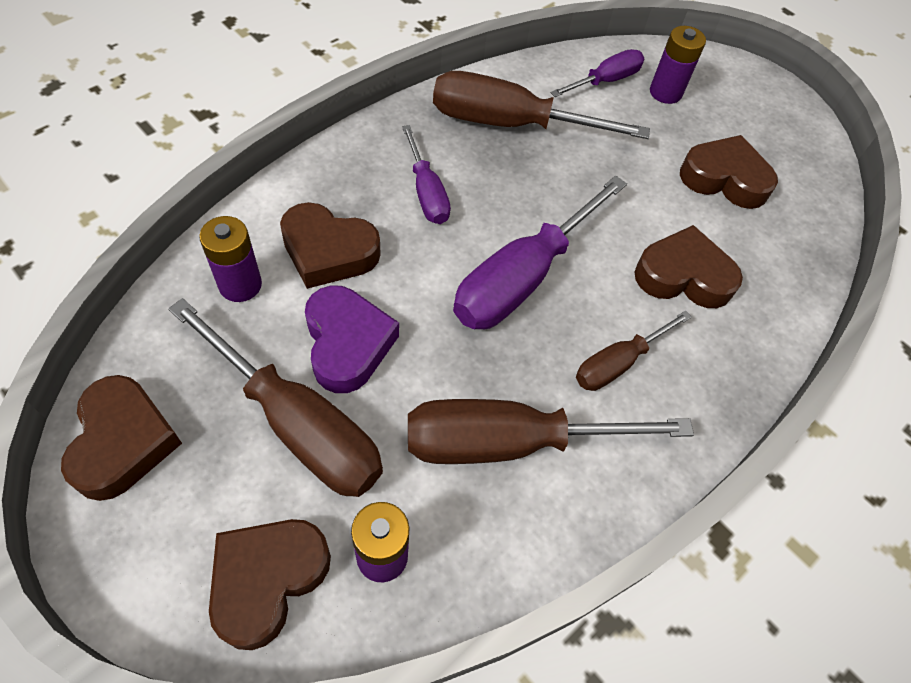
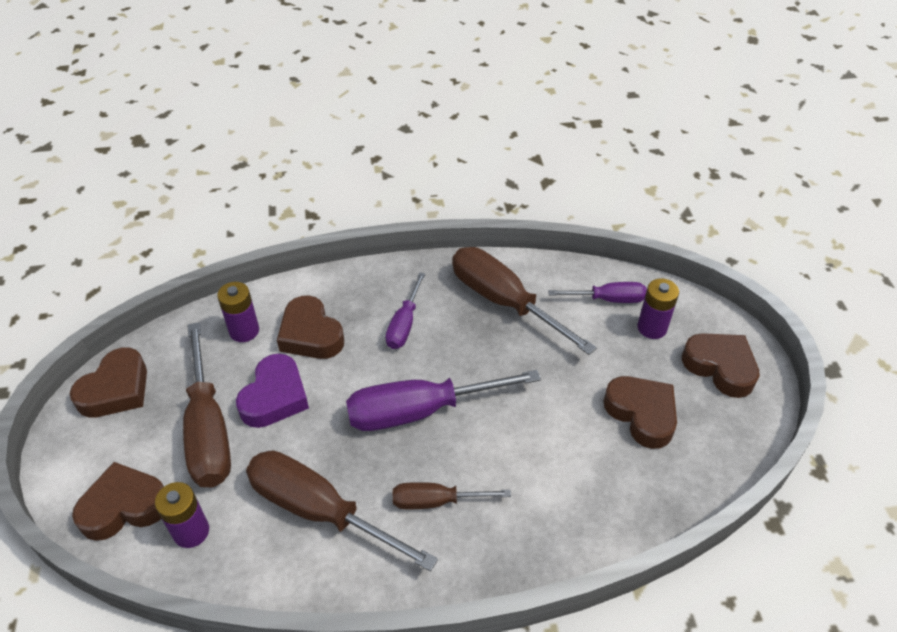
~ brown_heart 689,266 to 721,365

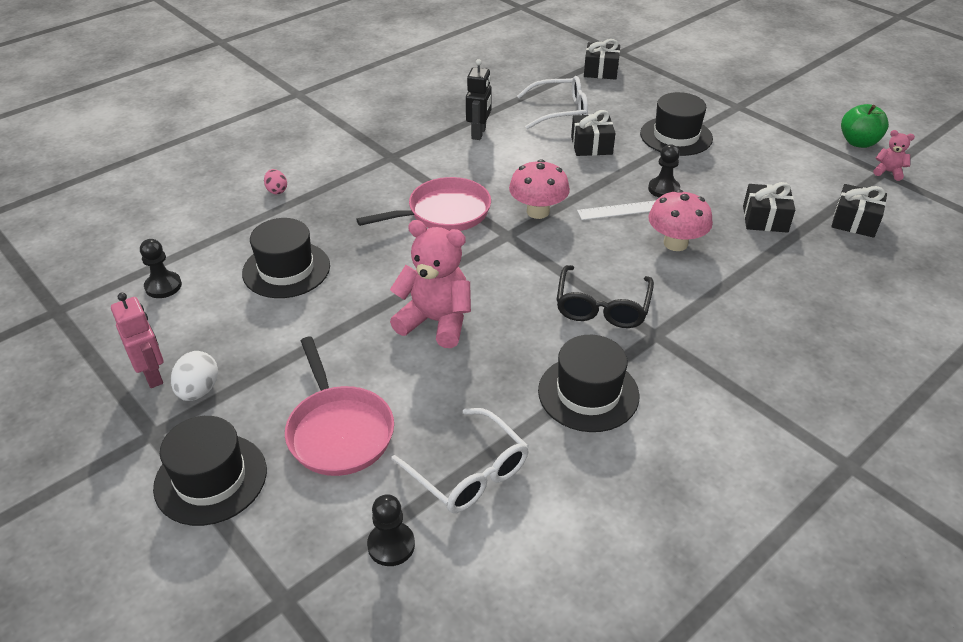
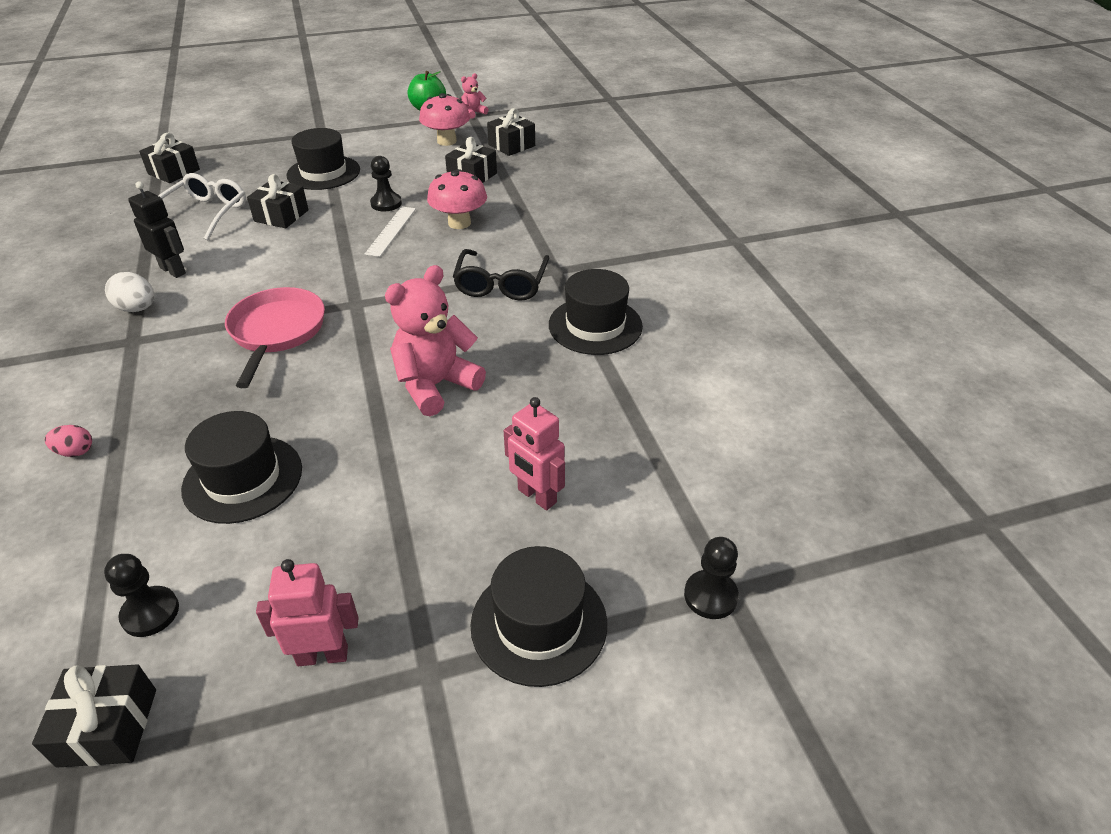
- white_glasses 460,460
+ black_gift 94,716
~ white_egg 194,376 to 129,292
~ black_pawn 391,530 to 711,578
~ pink_mushroom 539,189 to 444,119
~ pink_pan 339,406 to pink_robot 534,453
~ black_glasses 605,296 = 501,274 60 degrees clockwise

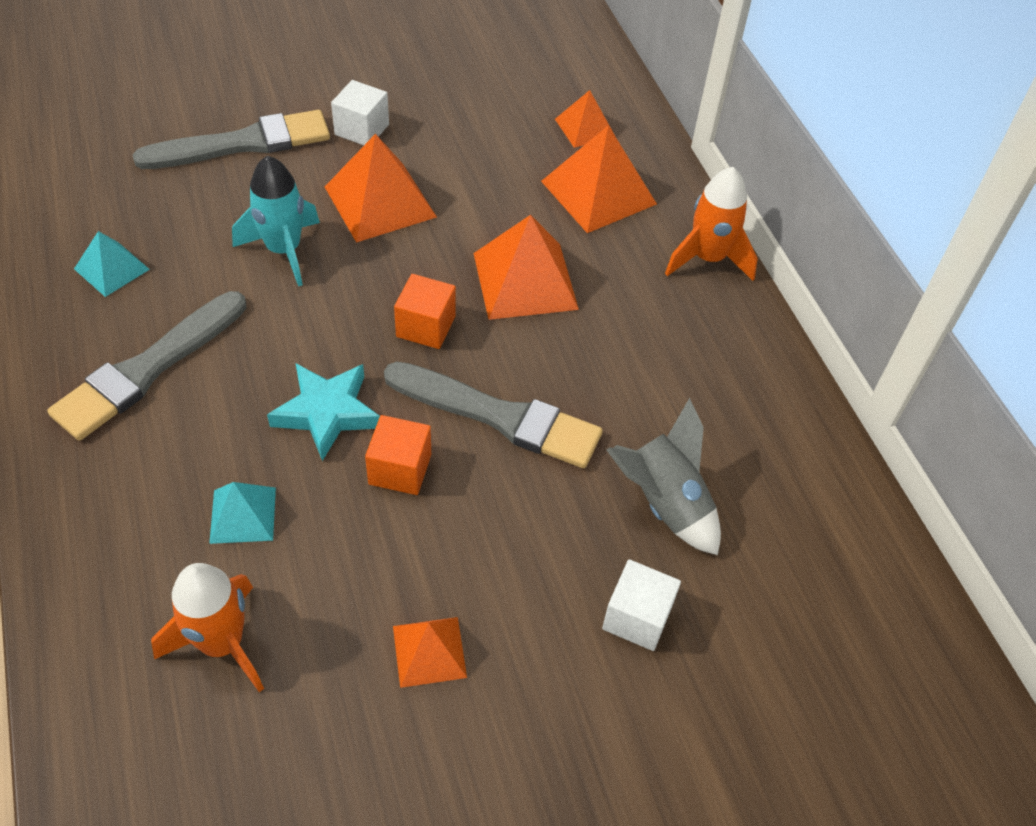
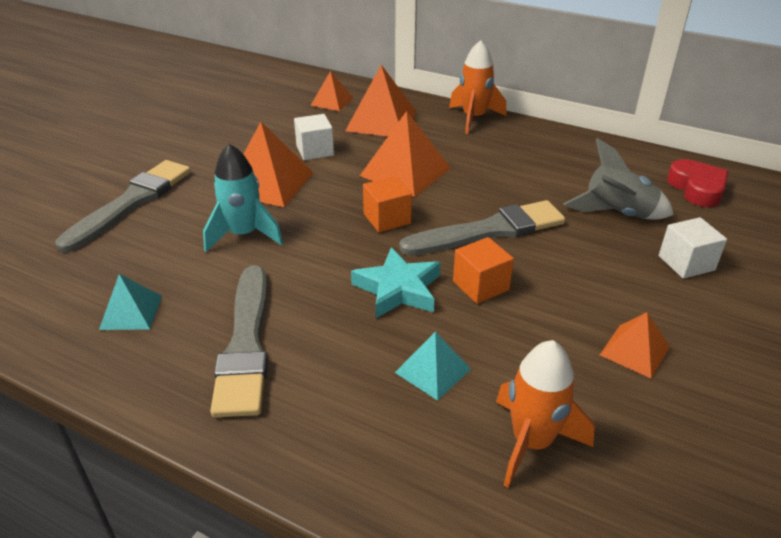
+ red_heart 698,183
~ white_cube 360,112 to 314,137

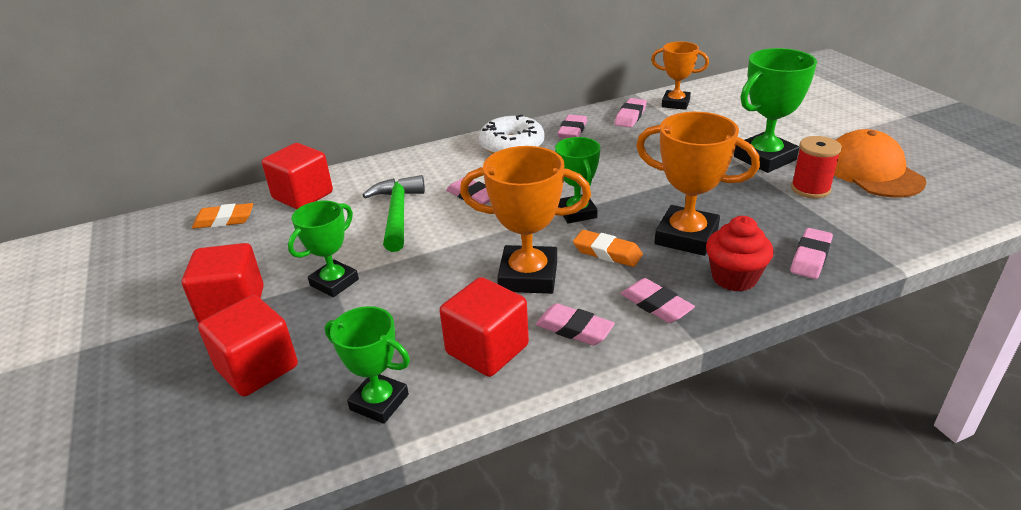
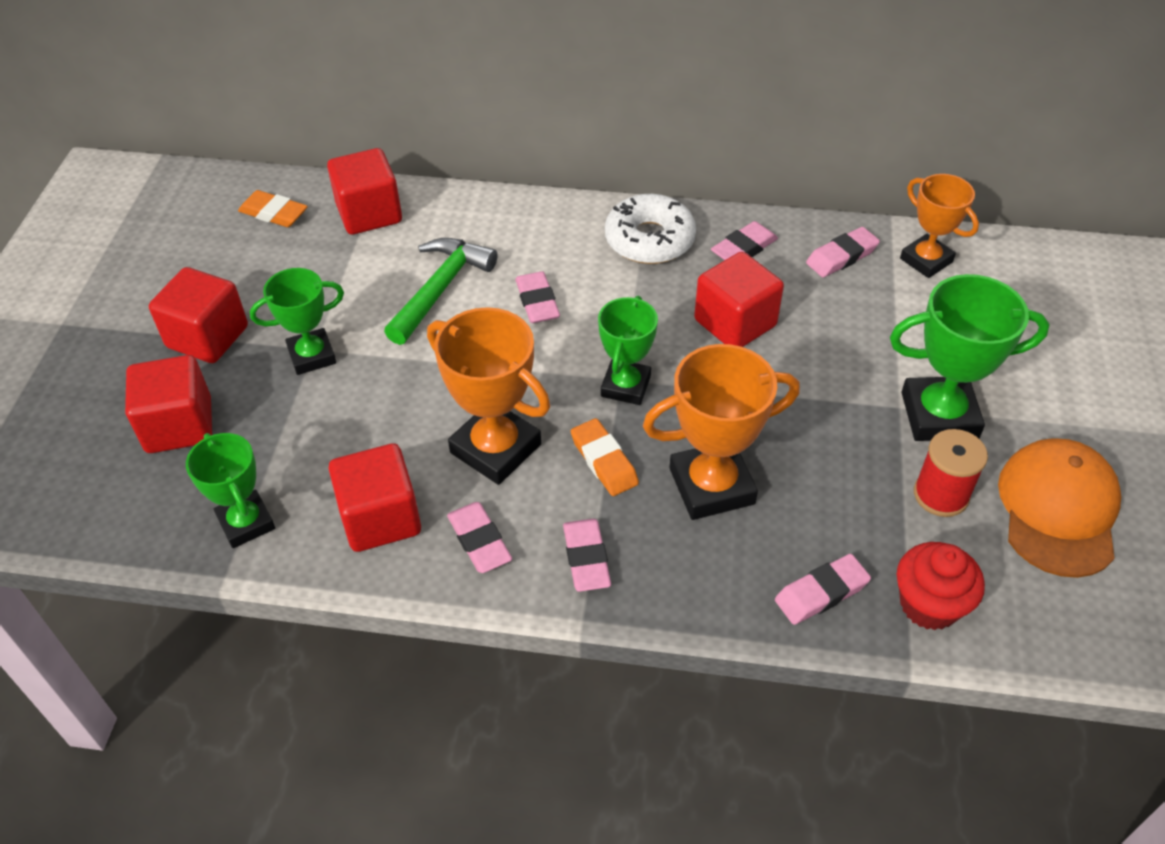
+ red_cube 739,299
~ red_cupcake 740,254 to 941,586
~ orange_trophy 698,184 = 721,432 75 degrees counterclockwise

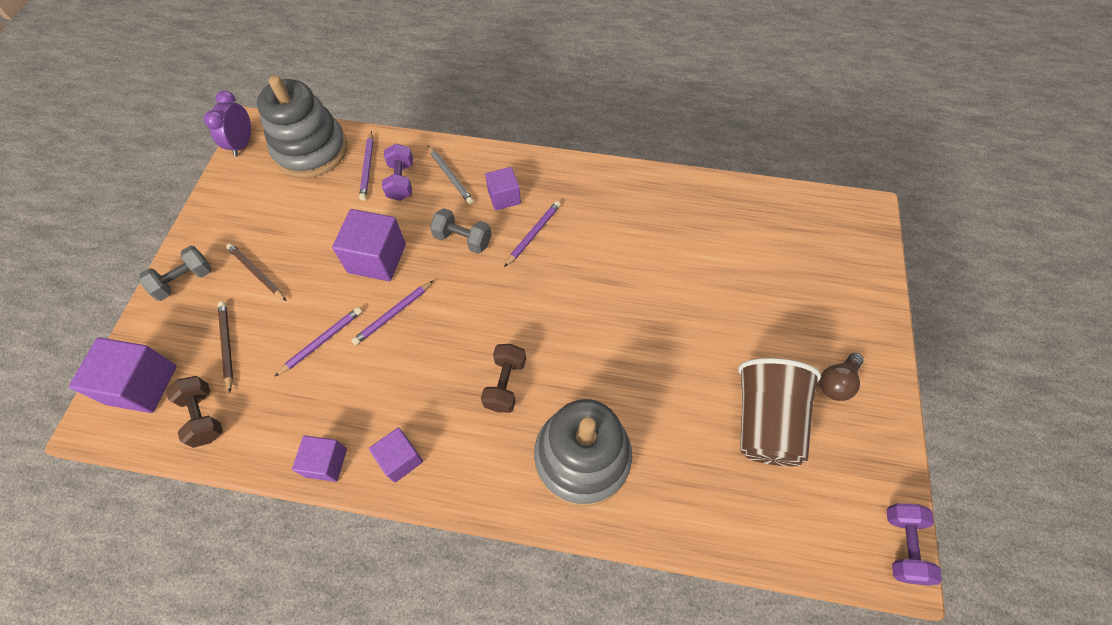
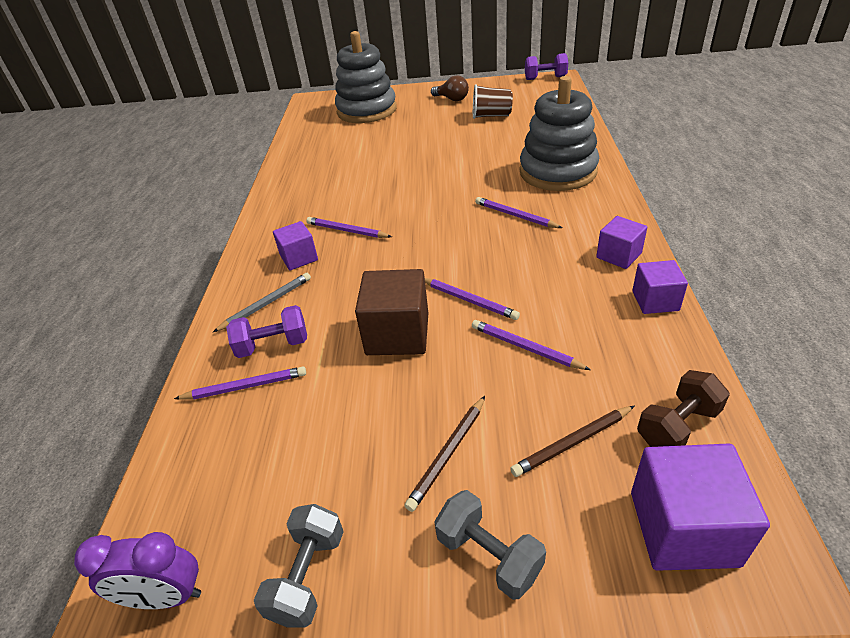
~ grey_stacking_toy 302,127 to 366,77
~ grey_dumbbell 460,231 to 299,566
~ brown_dumbbell 503,378 to purple_pencil 518,212
~ purple_cube 369,245 to brown_cube 391,312
~ brown_cup 779,412 = 493,101 x0.61

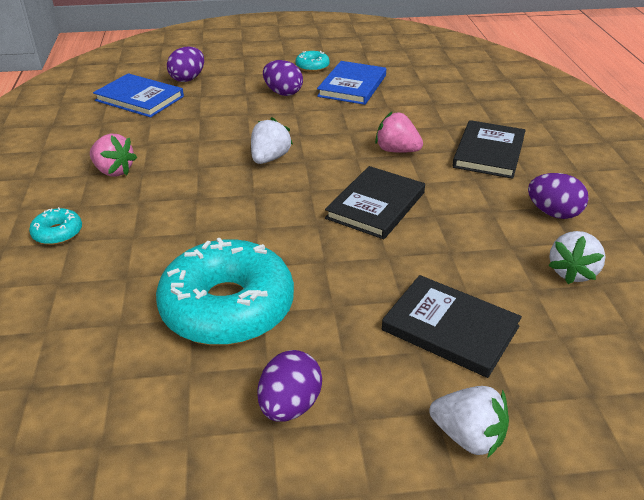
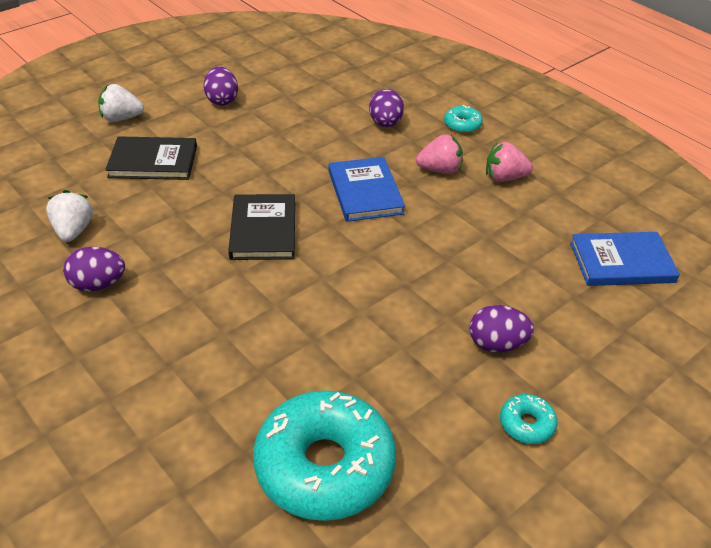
- white_strawberry 272,140
- black_book 489,149
~ turquoise_donut 225,292 to 324,455
~ purple_egg 185,64 to 386,108
~ blue_book 351,83 to 367,189
~ pink_strawberry 399,132 to 439,154

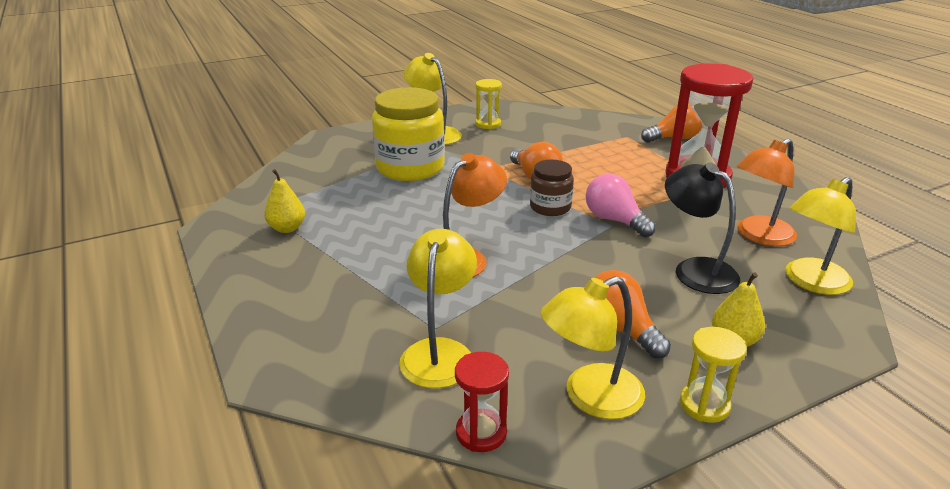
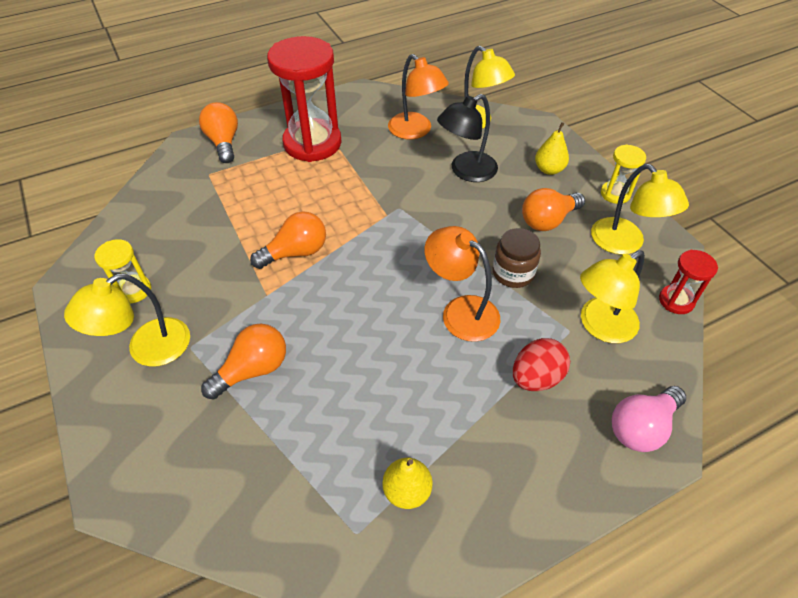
+ red_egg 541,364
~ brown_jar 552,188 to 517,258
~ pink_light_bulb 621,205 to 649,419
~ yellow_jar 408,134 to orange_light_bulb 243,362
~ yellow_lamp 438,308 = 612,296 45 degrees counterclockwise

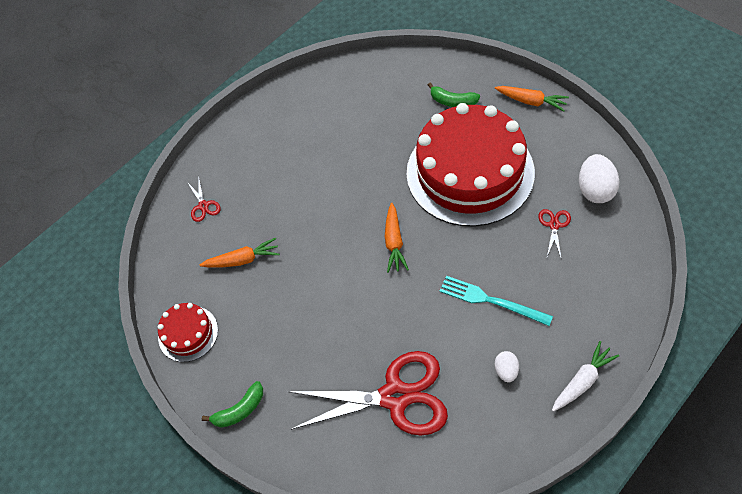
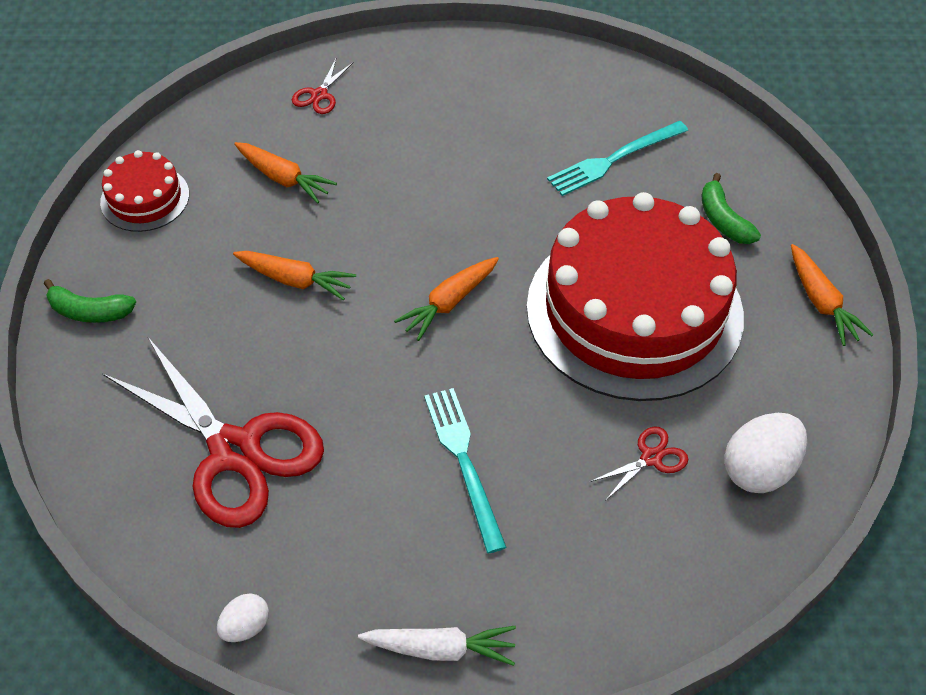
+ orange_carrot 294,276
+ turquoise_fork 617,158
~ white_egg 507,366 to 243,617

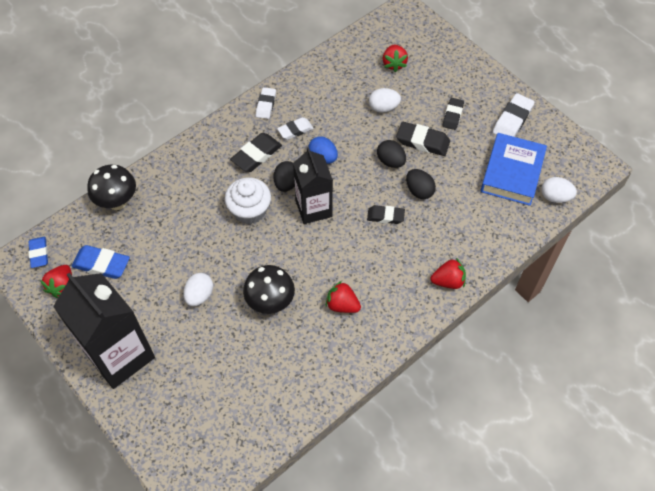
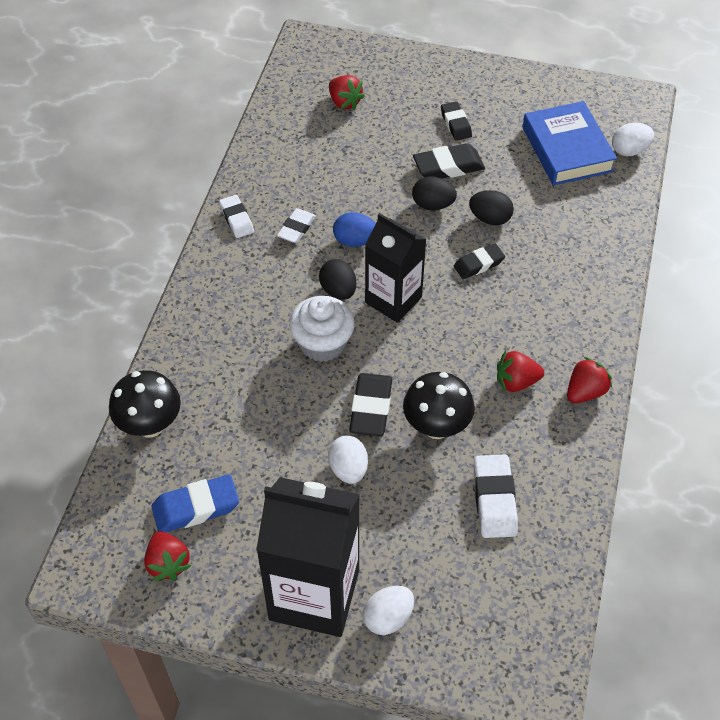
- blue_eraser 38,252
~ black_eraser 256,152 to 371,404
~ white_egg 385,100 to 388,610
~ red_strawberry 448,273 to 589,380
~ white_eraser 514,115 to 496,496

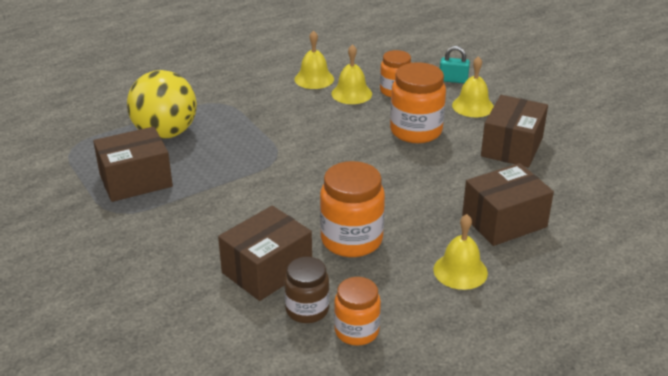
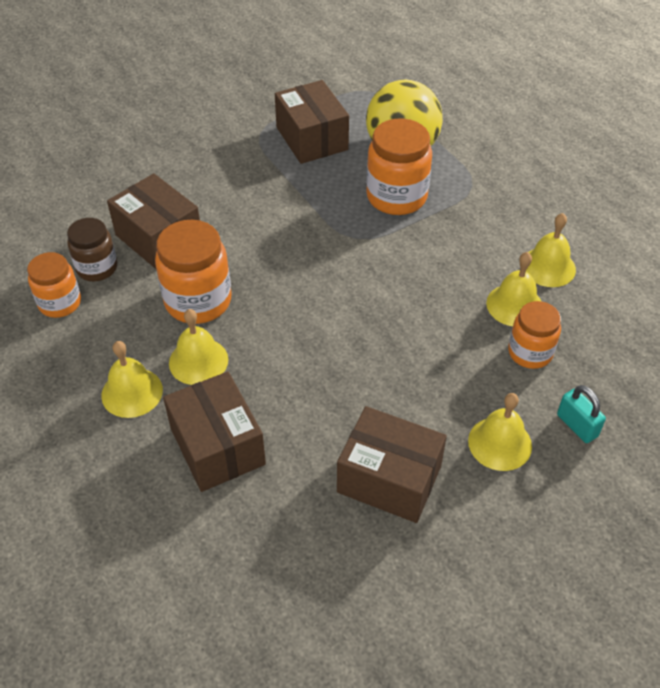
+ yellow_bell 198,347
~ orange_jar 418,103 to 399,167
~ turquoise_padlock 455,64 = 581,414 45 degrees counterclockwise

